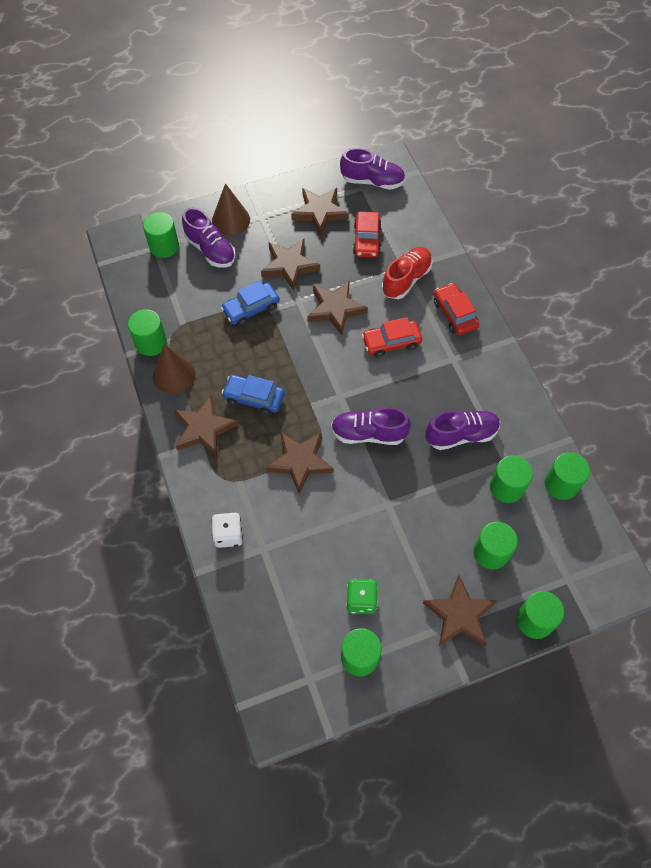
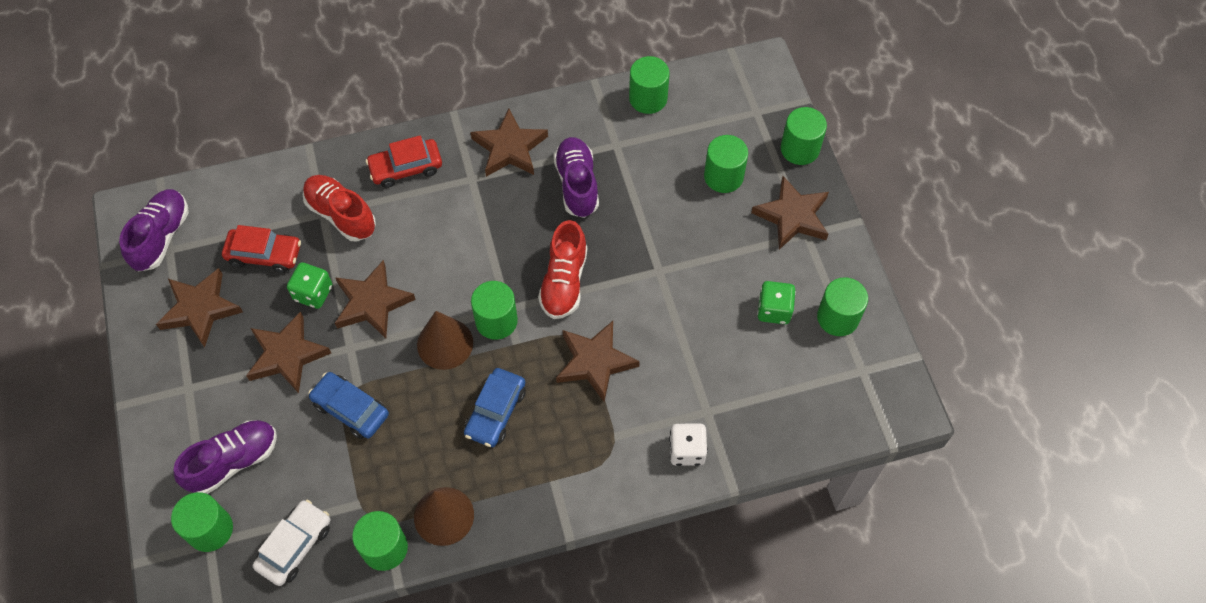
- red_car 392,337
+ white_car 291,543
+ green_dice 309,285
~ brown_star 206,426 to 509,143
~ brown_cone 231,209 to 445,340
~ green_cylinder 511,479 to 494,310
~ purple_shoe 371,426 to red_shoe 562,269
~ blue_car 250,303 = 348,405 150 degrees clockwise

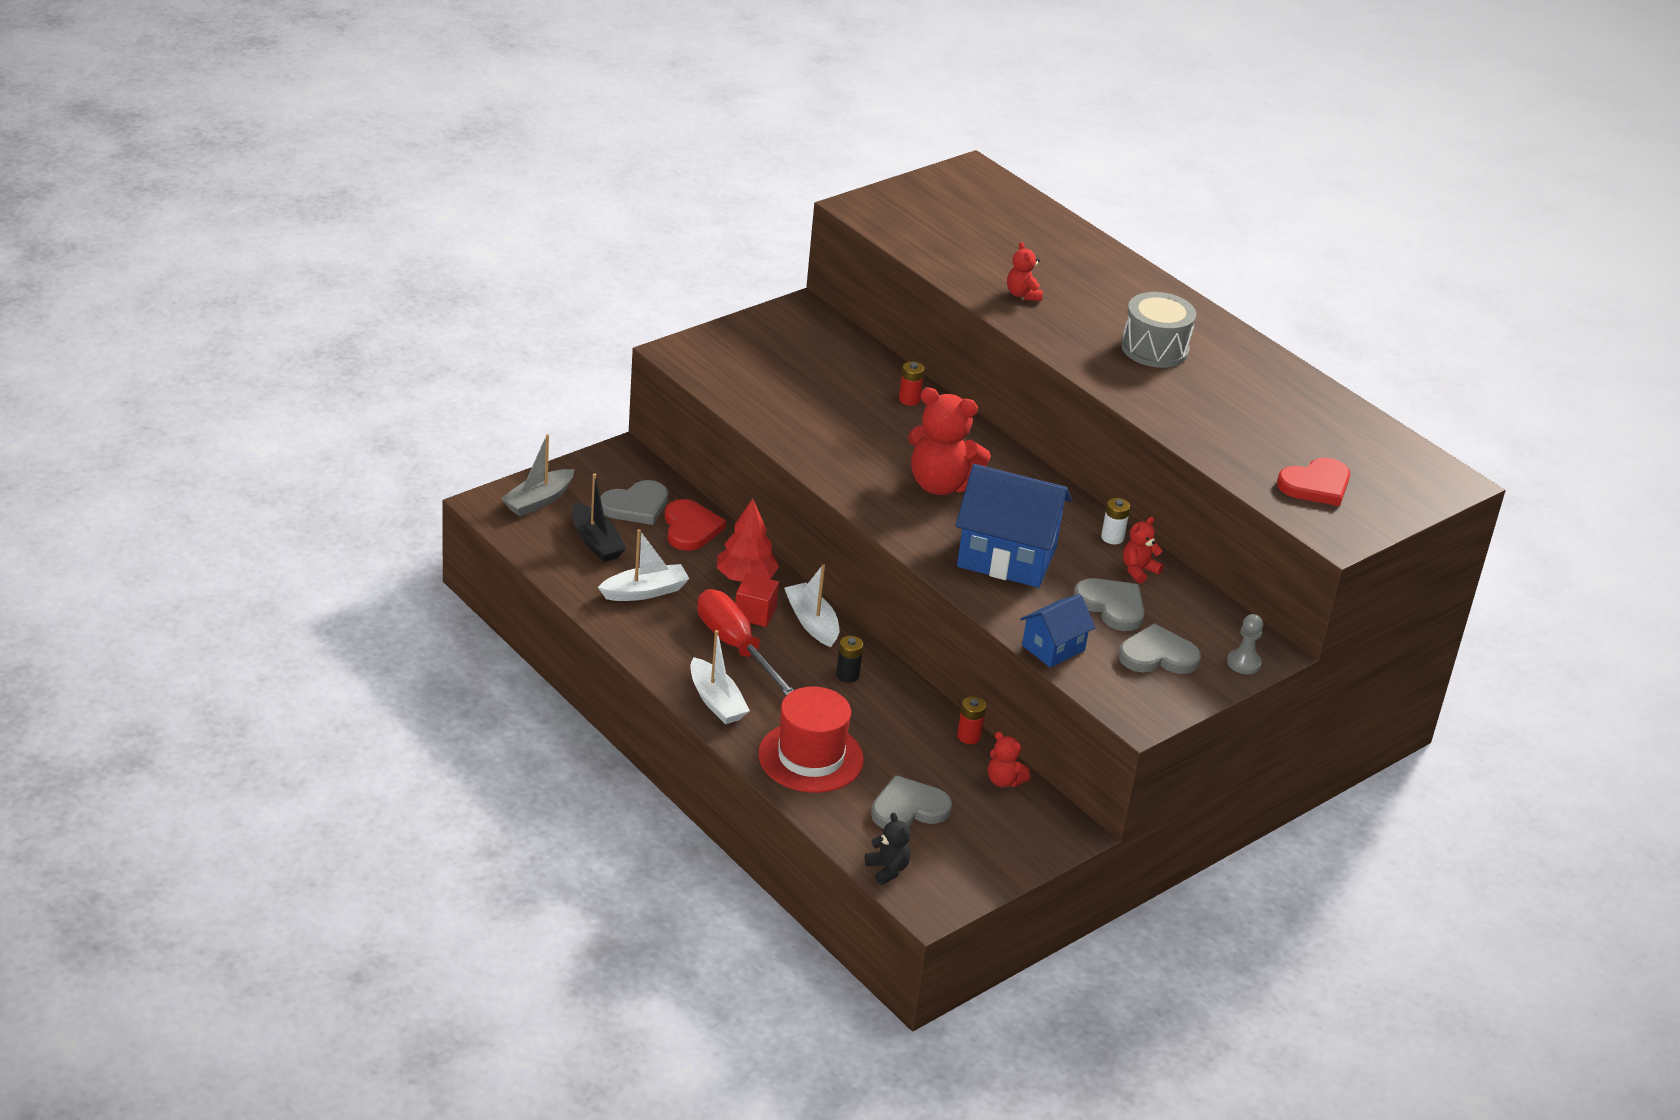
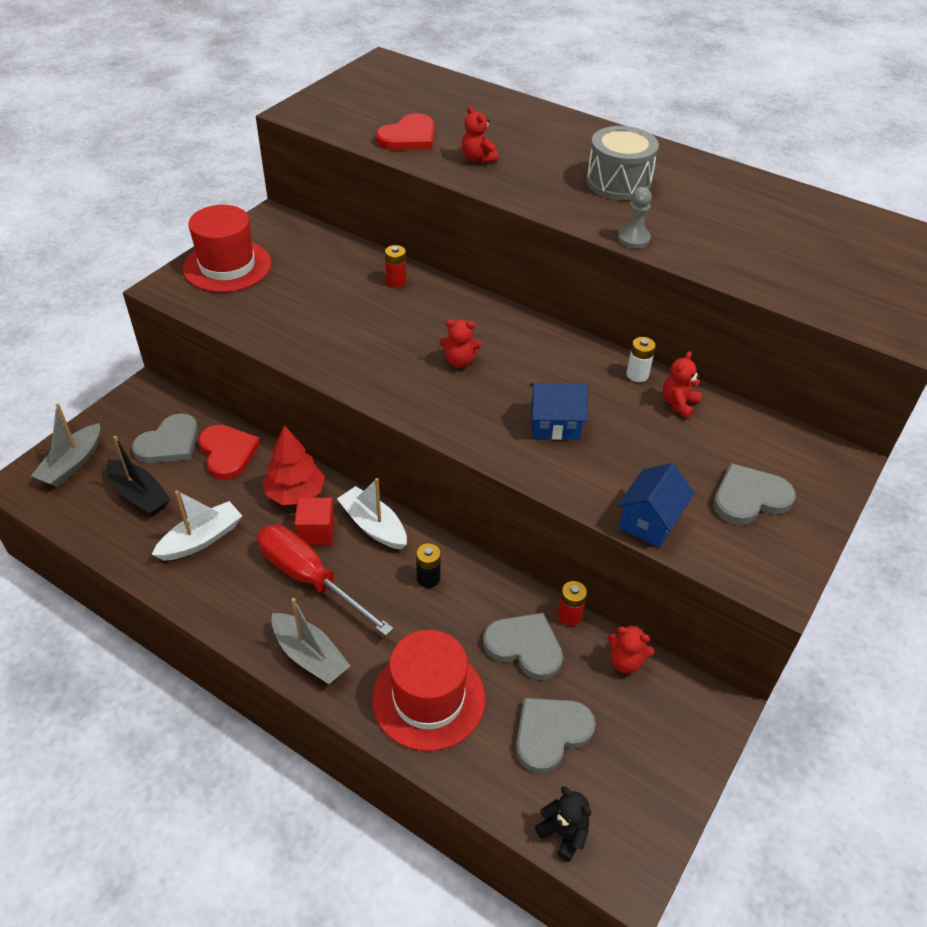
+ red_hat 227,248
~ grey_heart 1109,604 to 523,646
~ grey_pawn 1245,644 to 635,217
~ red_heart 1313,481 to 405,131
~ white_boat 720,677 to grey_boat 311,641
~ red_teddy_bear 949,441 = 461,344 x0.49
~ blue_house 1014,526 = 559,411 x0.55

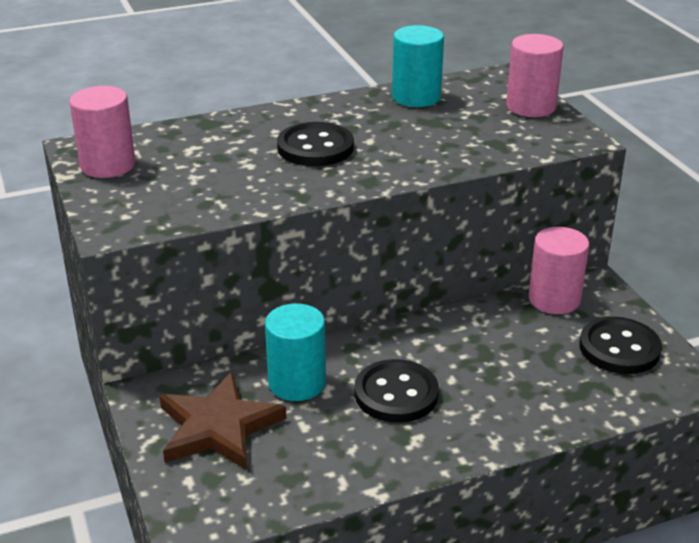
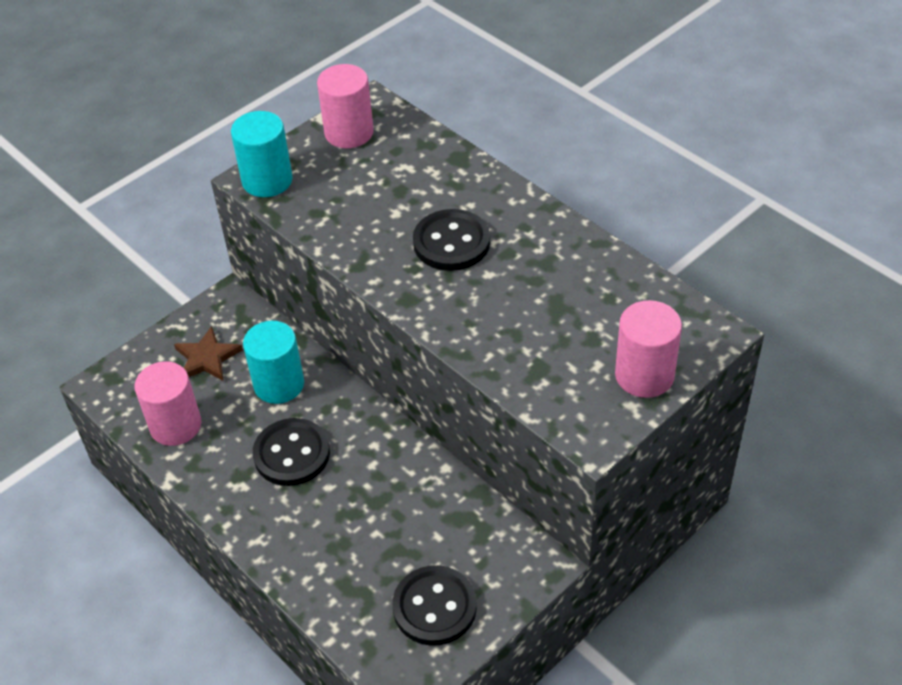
~ turquoise_cylinder 418,66 to 262,154
~ pink_cylinder 558,270 to 167,404
~ brown_star 223,421 = 208,353 x0.64

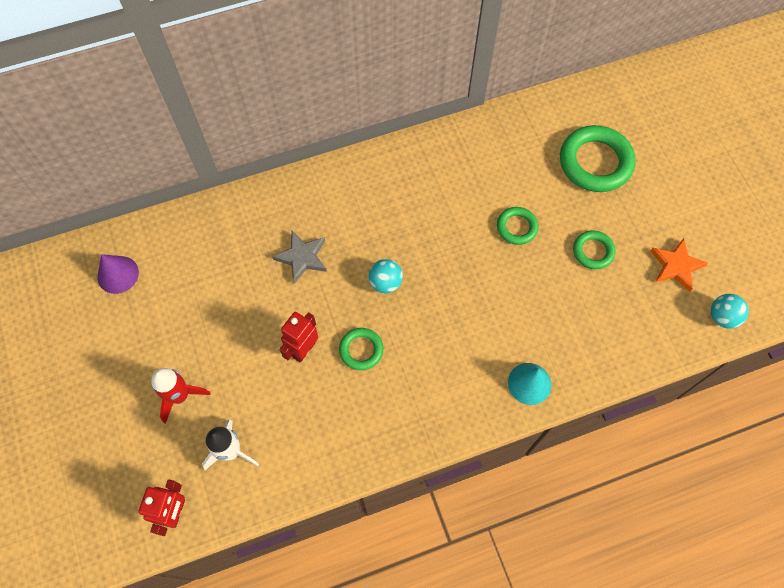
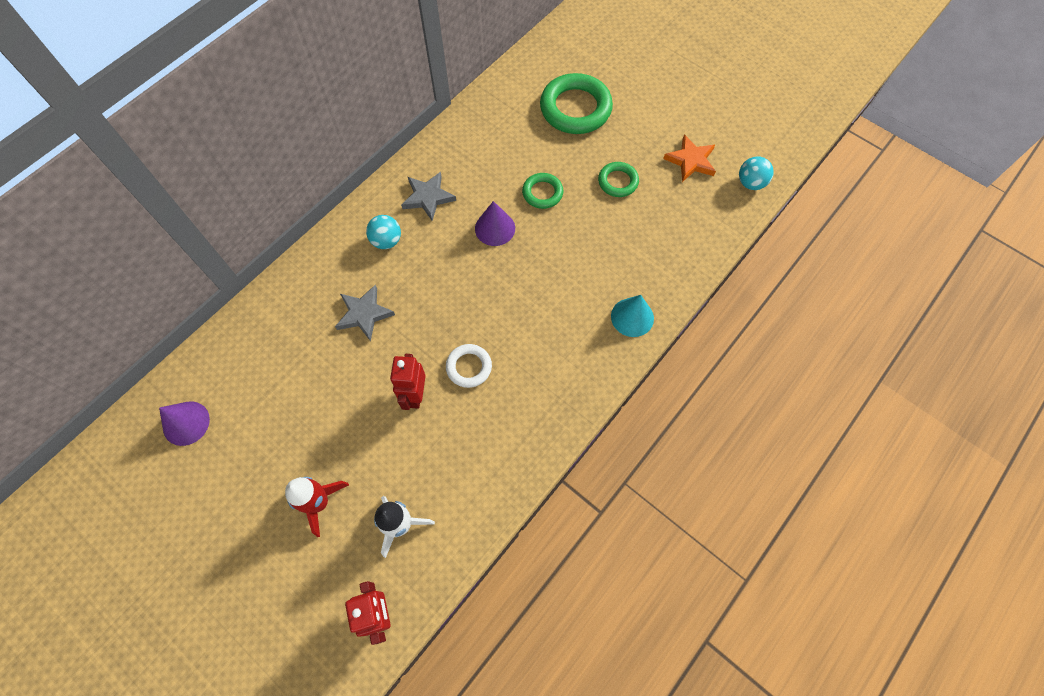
+ grey_star 428,196
+ purple_cone 495,223
~ turquoise_ball 386,276 to 383,232
~ green_ring 361,349 to white_ring 469,366

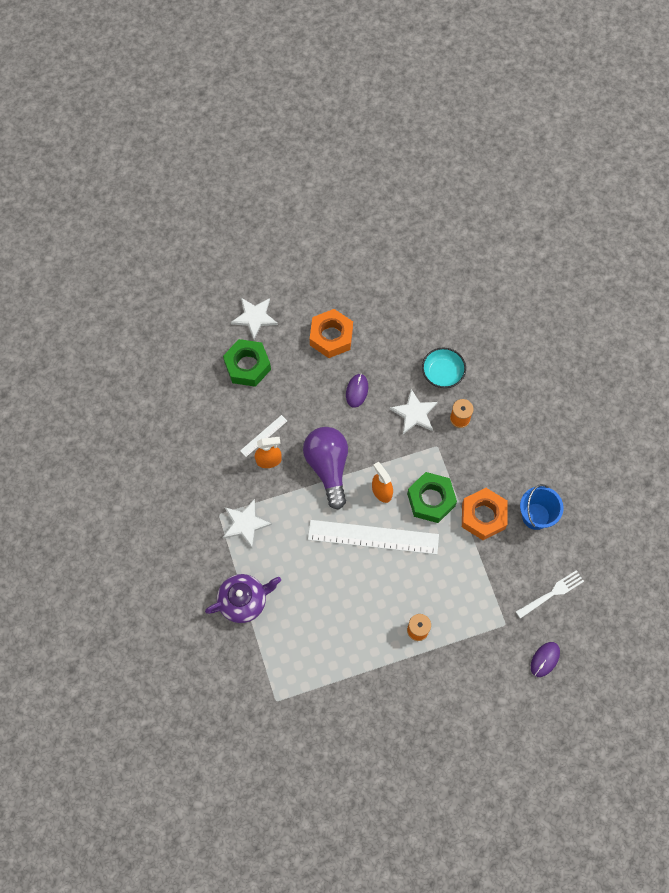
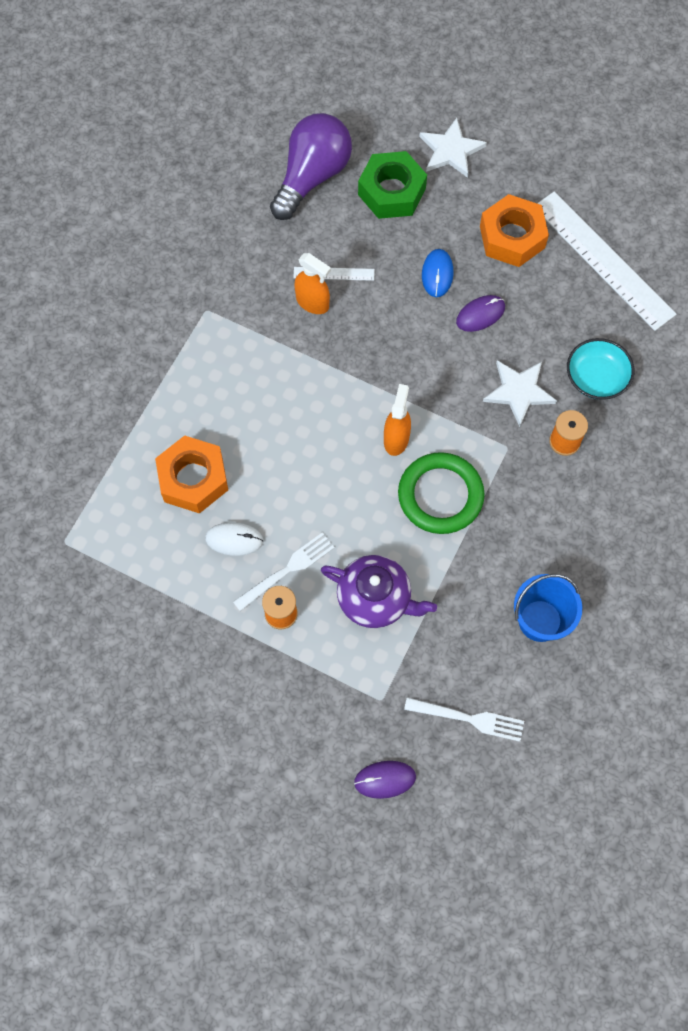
- white_star 247,523
+ white_mouse 234,539
+ white_fork 284,571
+ blue_mouse 437,273
~ purple_teapot 243,598 to 379,591
~ purple_light_bulb 325,468 to 311,166
~ white_ruler 373,537 to 606,261
~ orange_nut 485,514 to 191,474
~ green_nut 432,497 to green_ring 441,493

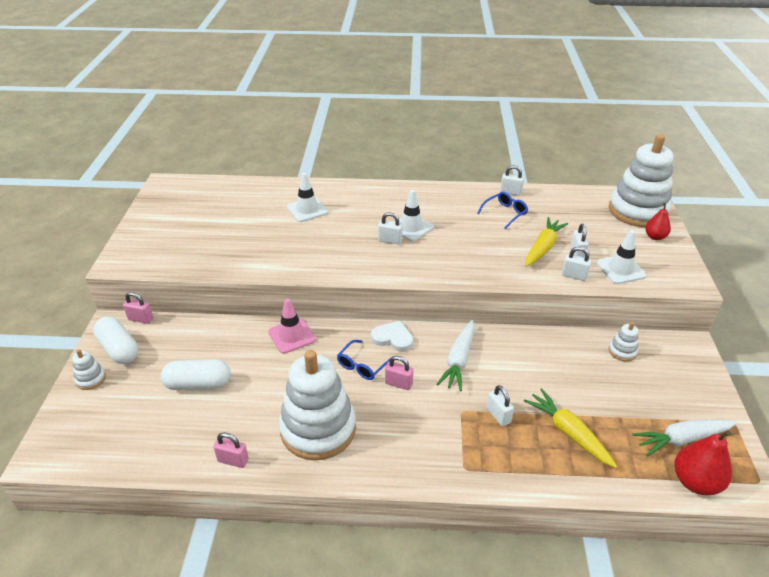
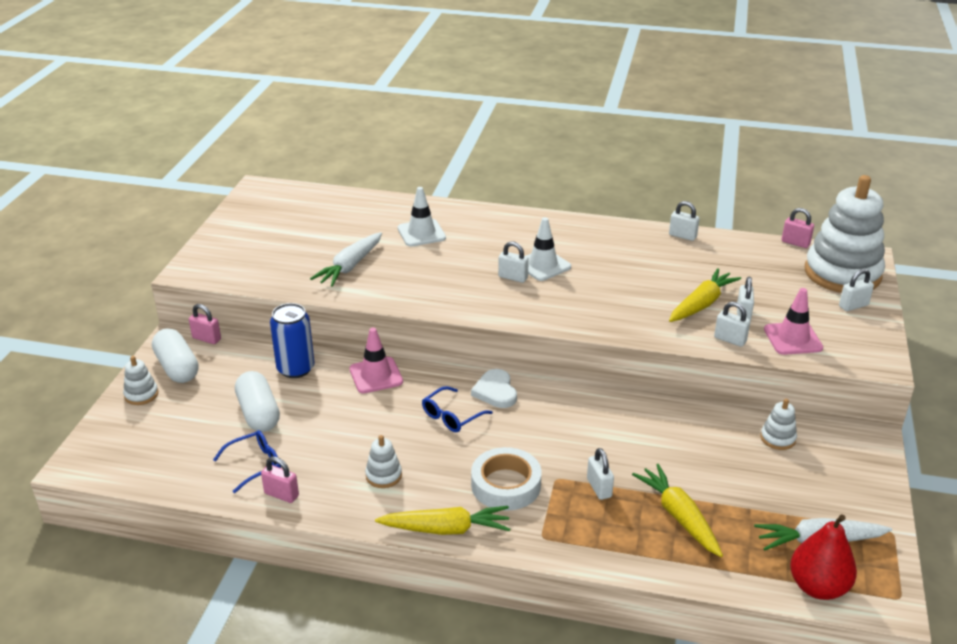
+ blue_can 292,340
+ yellow_carrot 442,520
+ white_tape 506,479
~ pink_padlock 399,373 to 797,228
~ white_carrot 455,355 to 346,259
~ blue_glasses 502,210 to 247,461
~ red_pear 658,221 to white_padlock 856,290
~ white_traffic_cone 621,257 to pink_traffic_cone 793,321
~ white_capsule 196,374 = 257,401 60 degrees clockwise
~ white_heart 392,336 = 494,388 135 degrees counterclockwise
~ white_stacking_toy 317,405 = 383,461 x0.41

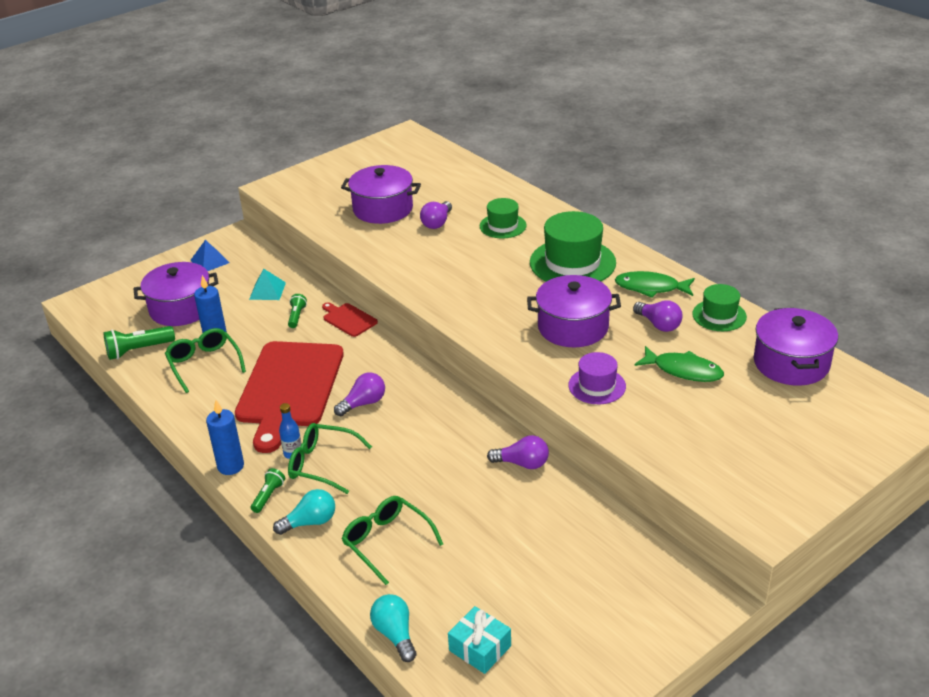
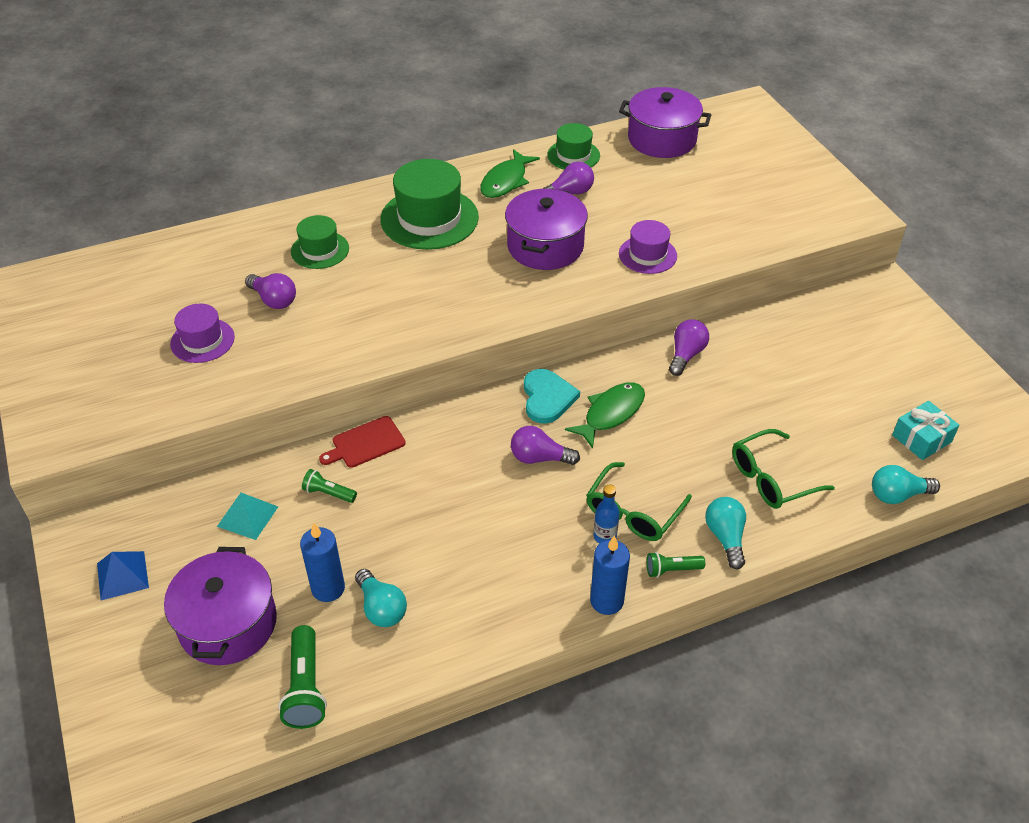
- red_cutting_board 289,397
+ turquoise_heart 552,396
~ green_fish 679,364 to 605,415
~ green_glasses 205,360 to turquoise_light_bulb 381,598
~ purple_pot 381,194 to purple_hat 202,333
~ green_flashlight 268,490 = 675,565 45 degrees counterclockwise
~ purple_light_bulb 359,394 = 545,445 60 degrees counterclockwise

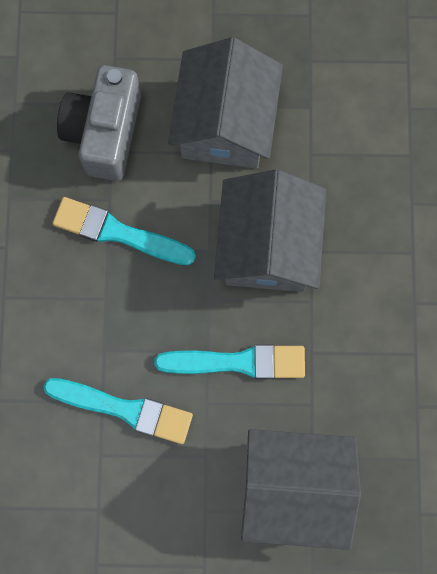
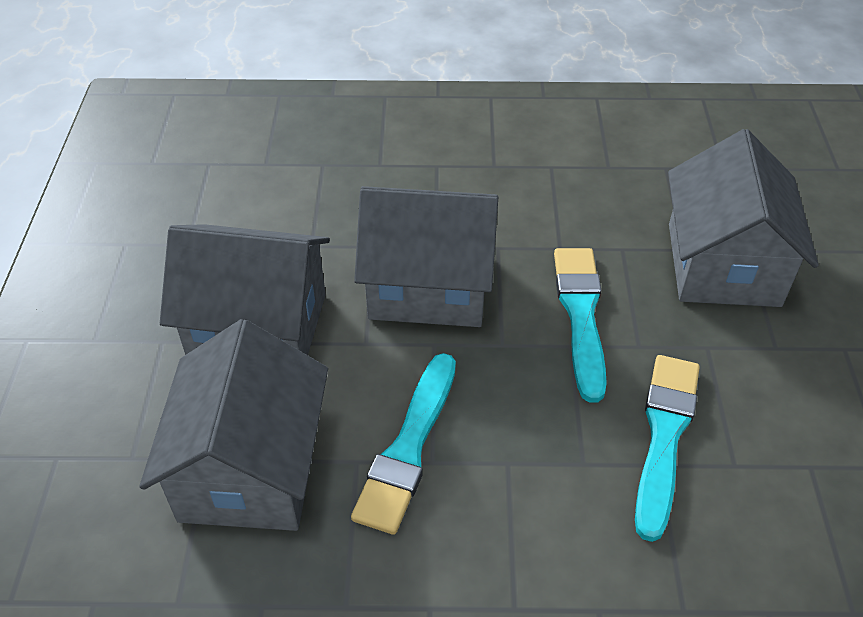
~ grey_camera 99,123 to grey_house 233,425

